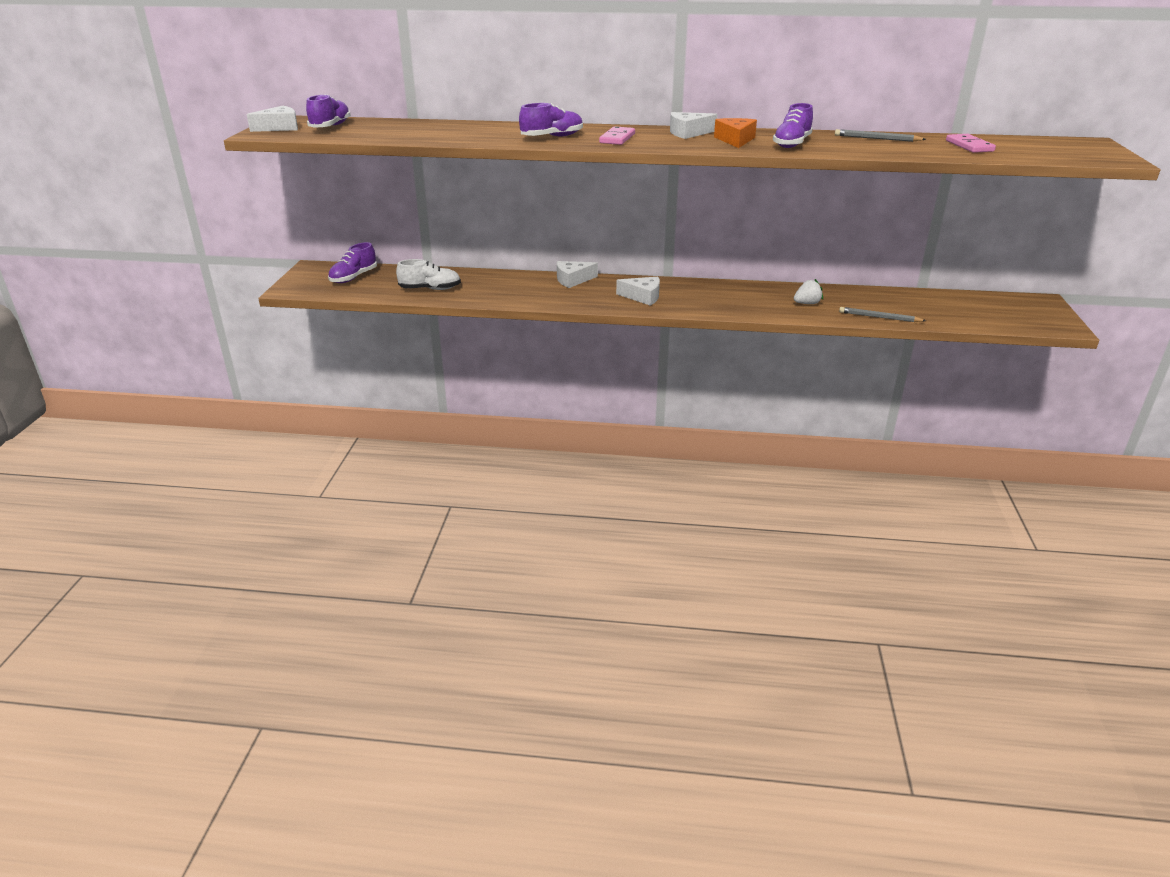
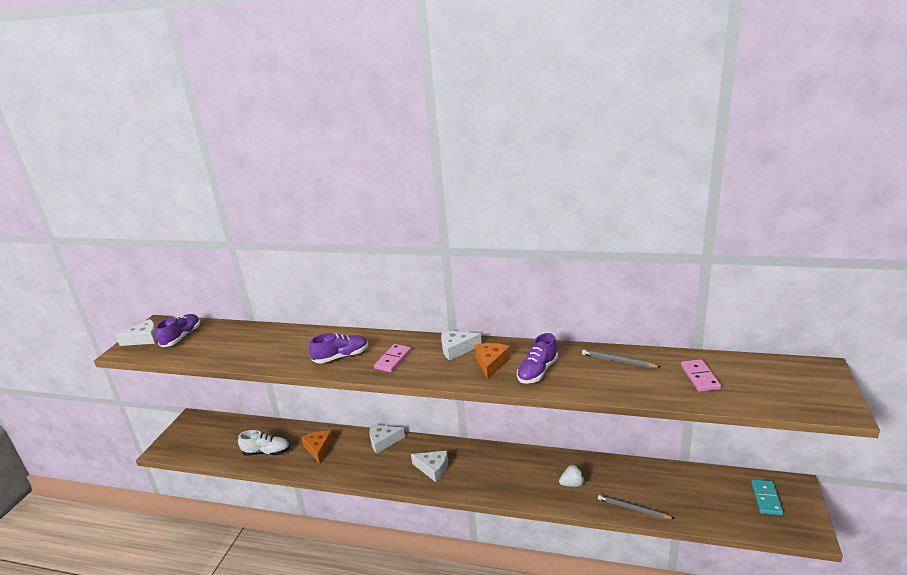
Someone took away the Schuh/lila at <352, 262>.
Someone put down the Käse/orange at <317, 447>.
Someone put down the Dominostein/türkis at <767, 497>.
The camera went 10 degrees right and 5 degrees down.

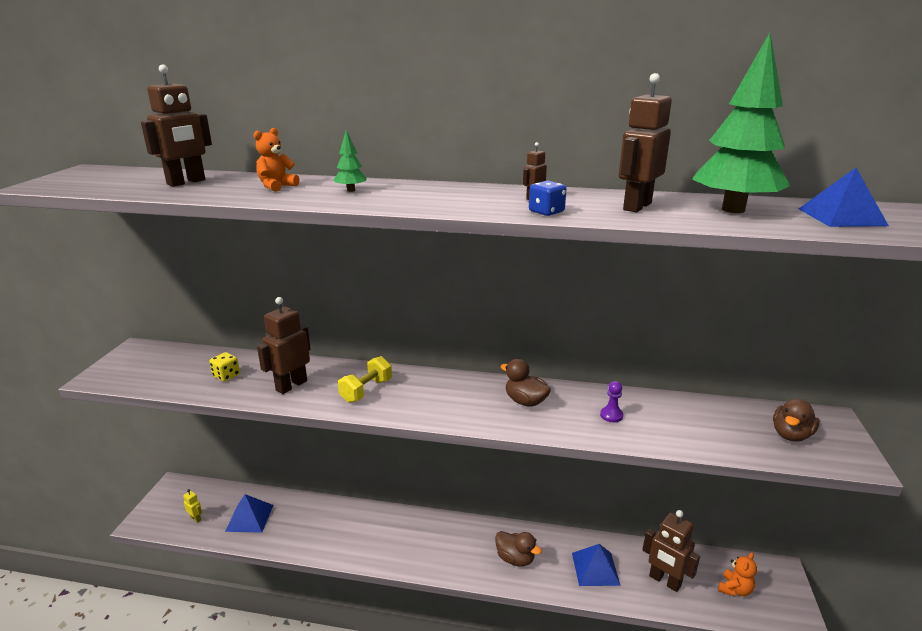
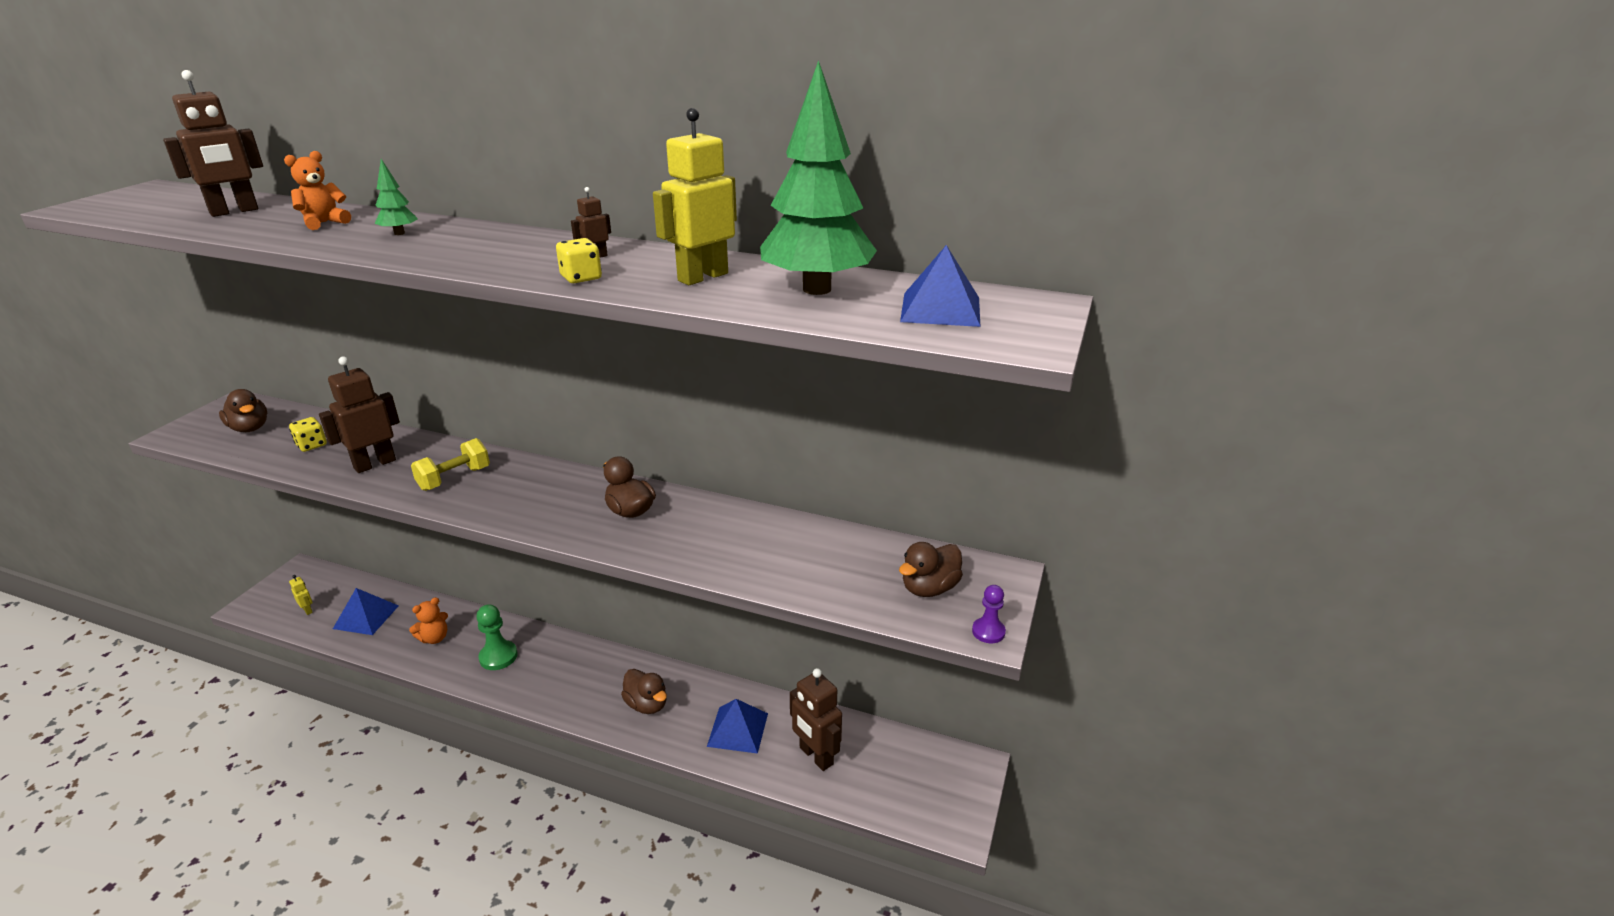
Someone repainted the Roboter/braun at <645, 142>, which became the Roboter/gelb at <695, 196>.
Someone repainted the Spielwürfel/blau at <548, 198>, which became the Spielwürfel/gelb at <579, 260>.
Someone carried the Bauer/lila from <611, 401> to <989, 614>.
Someone carried the Teddybär/orange from <737, 574> to <428, 620>.
Someone put down the Ente/braun at <243, 410>.
Someone put down the Bauer/grün at <497, 637>.
The camera went 10 degrees right and 5 degrees up.

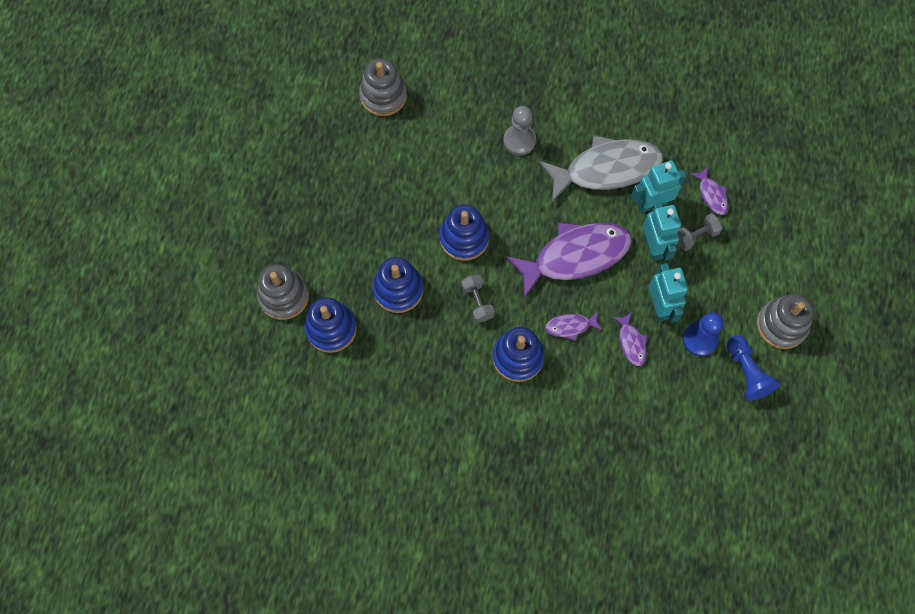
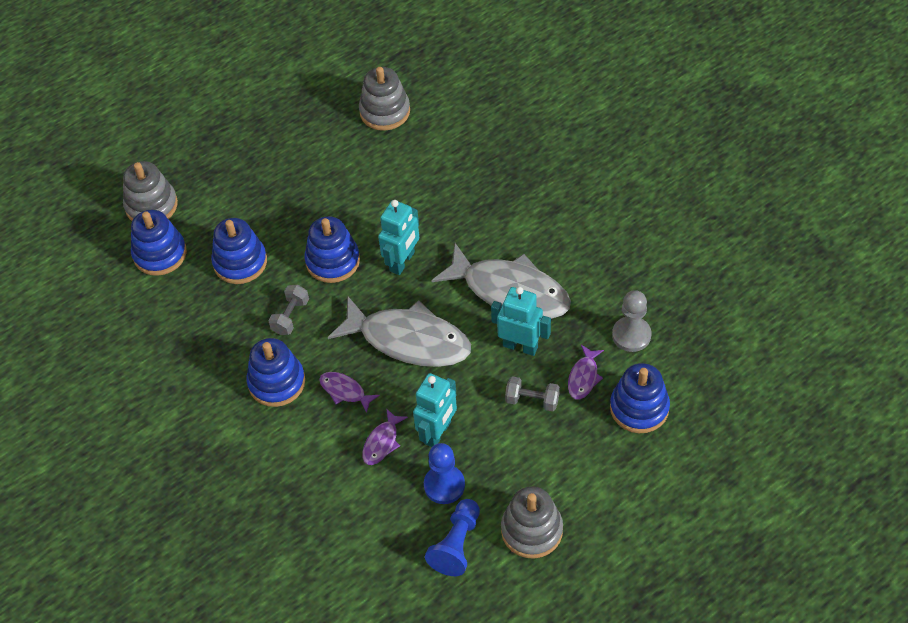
Someone carried the Bauer/grau from <519, 130> to <631, 321>.
Someone carried the Roboter/türkis from <662, 231> to <398, 237>.
Someone repainted the Fisch/lila at <569, 260>, which became the Fisch/grau at <399, 331>.
Someone put down the Stapelspielzeug/blau at <640, 398>.
The camera went 45 degrees right and 15 degrees down.

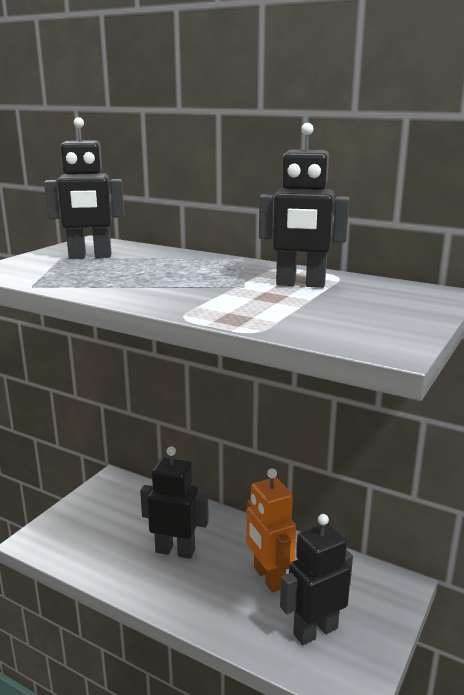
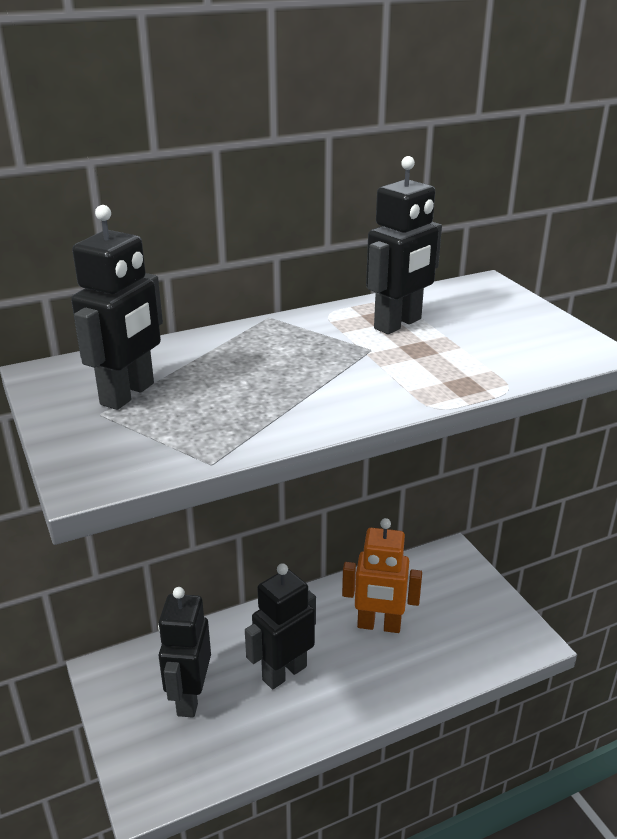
Someone carried the Roboter/schwarz from <316, 579> to <184, 652>.
The camera went 55 degrees left and 10 degrees up.

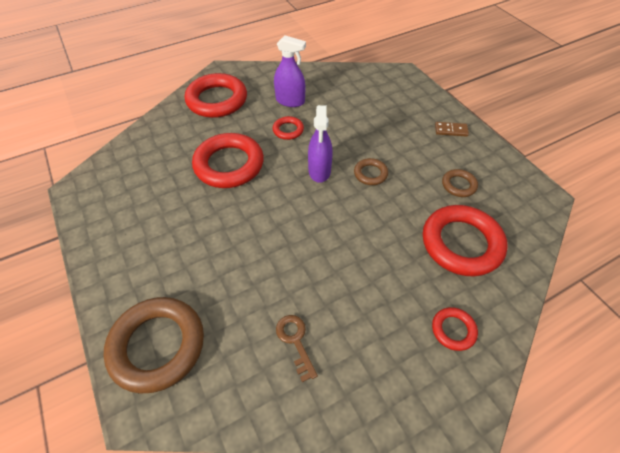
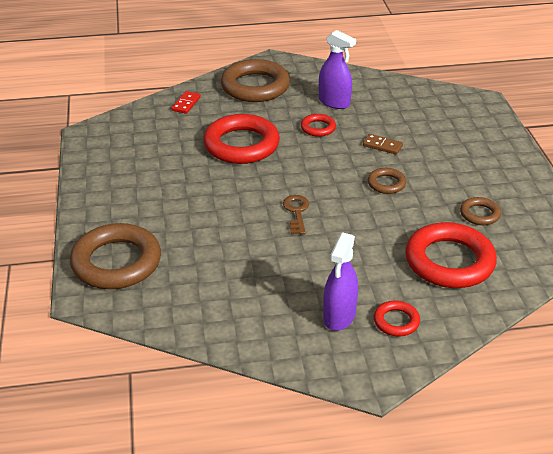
Someone repainted the Ring/rot at <216, 95>, which became the Ring/braun at <255, 80>.
Someone carried the Sprühflasche/lila from <320, 144> to <340, 281>.
Someone carried the Dominostein/braun from <452, 129> to <383, 144>.
Someone carried the Schlüssel/braun from <297, 348> to <296, 215>.
Someone put down the Dominostein/rot at <186, 102>.
The camera went 20 degrees right and 15 degrees down.

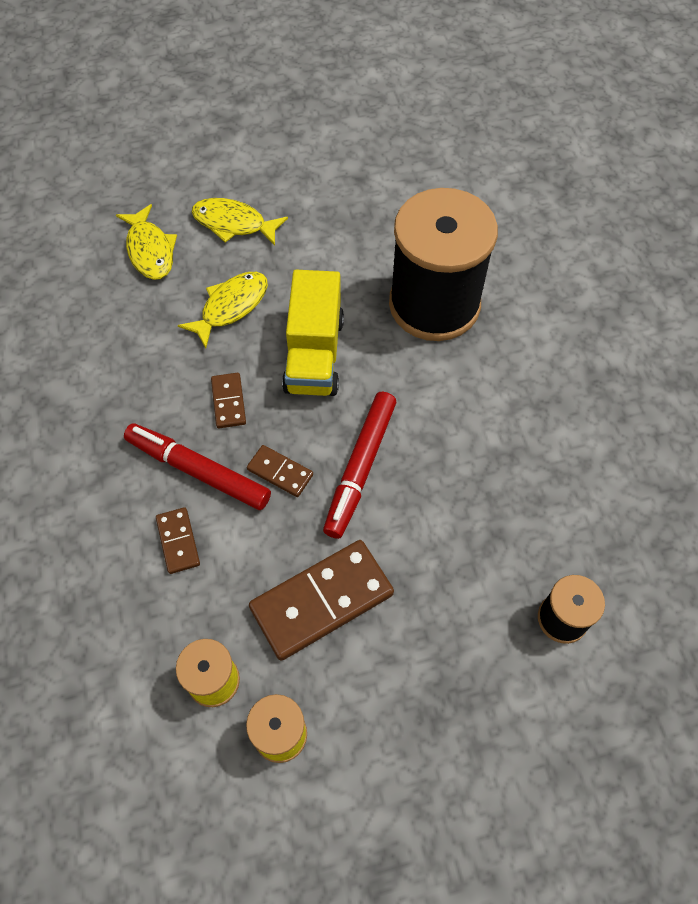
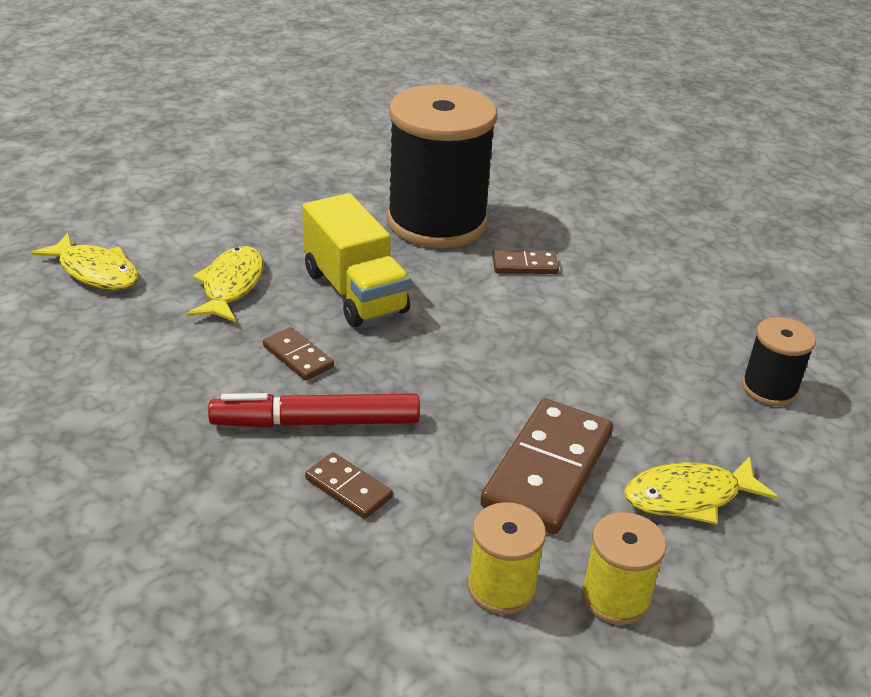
Someone carried the Fisch/gelb from <240, 222> to <701, 490>.
Someone took away the Filzstift/rot at <359, 465>.
Someone carried the Dominostein/braun from <280, 471> to <525, 262>.
The camera went 35 degrees left and 25 degrees down.

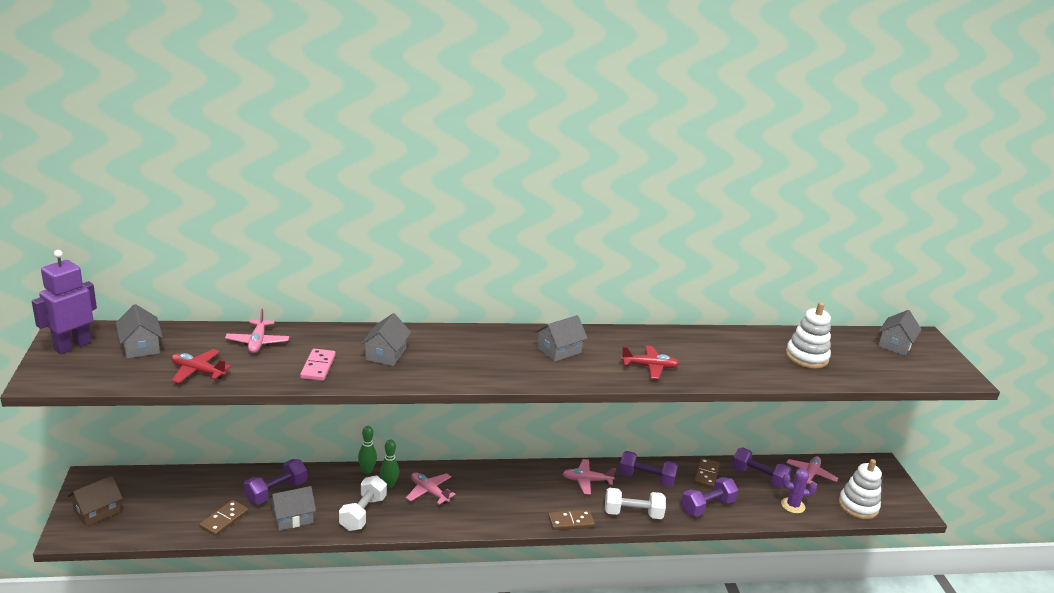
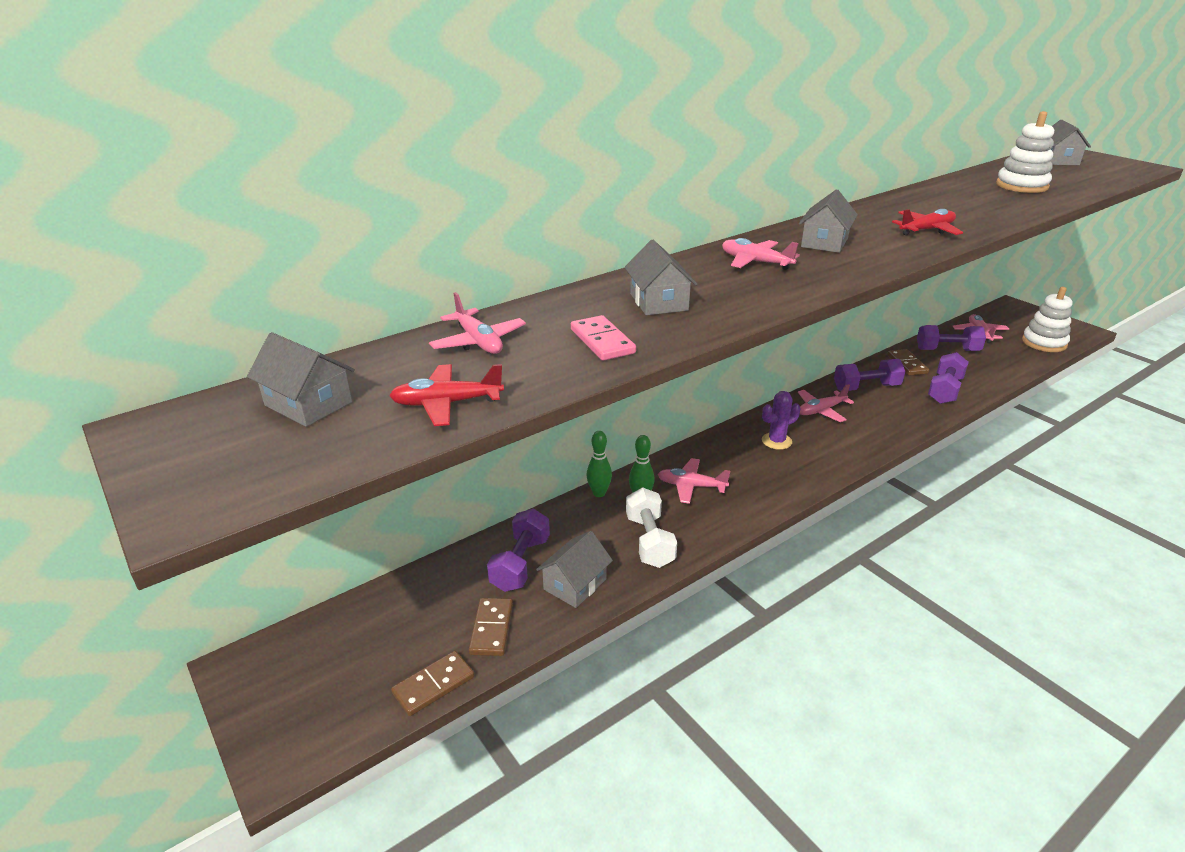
Someone took away the Roboter/lila at <64, 302>.
Someone carried the Kaktus/lila from <799, 491> to <781, 420>.
Someone took away the Haus/braun at <95, 501>.
Someone took away the Hantel/weiß at <635, 503>.
Someone carried the Dominostein/braun from <571, 520> to <432, 683>.
Someone put down the Flugzeug/rosa at <761, 254>.
The camera went 25 degrees left and 5 degrees up.

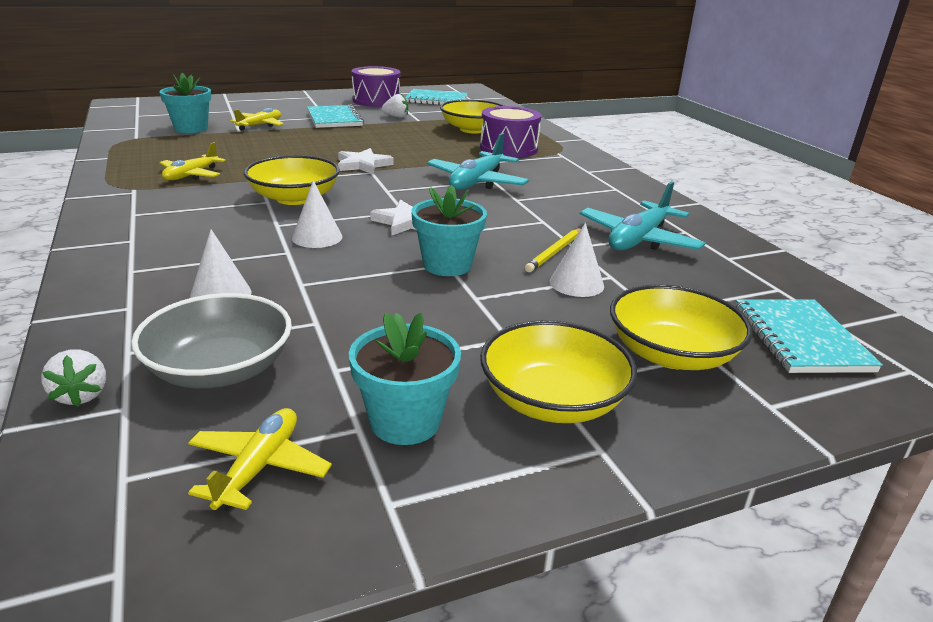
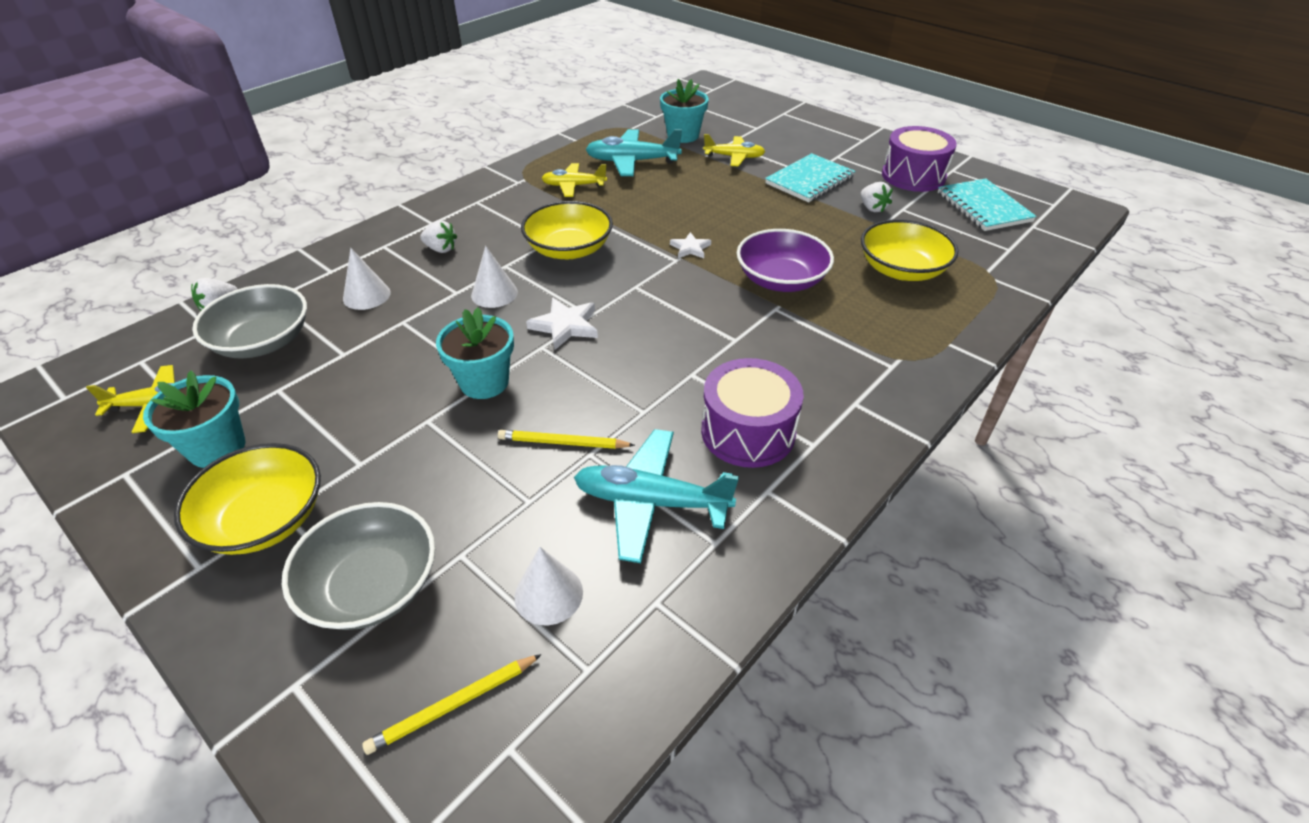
Someone carried the Trommel/lila from <510, 132> to <752, 413>.
Someone carried the Flugzeug/türkis from <478, 161> to <633, 152>.
Someone scaled the Stern/weiß at <365, 161> by 0.65.
Someone carried the Kegel/weiß from <577, 260> to <548, 586>.
Someone repainted the Schüssel/gelb at <681, 327>, which became the Schüssel/grau at <358, 566>.
Someone swapped the Notizbuch/türkis at <809, 336> for the Bleistift/gelb at <452, 704>.
Someone put down the Erdbeere/weiß at <438, 236>.
Someone put down the Schüssel/lila at <785, 260>.
The camera went 65 degrees right and 15 degrees up.

